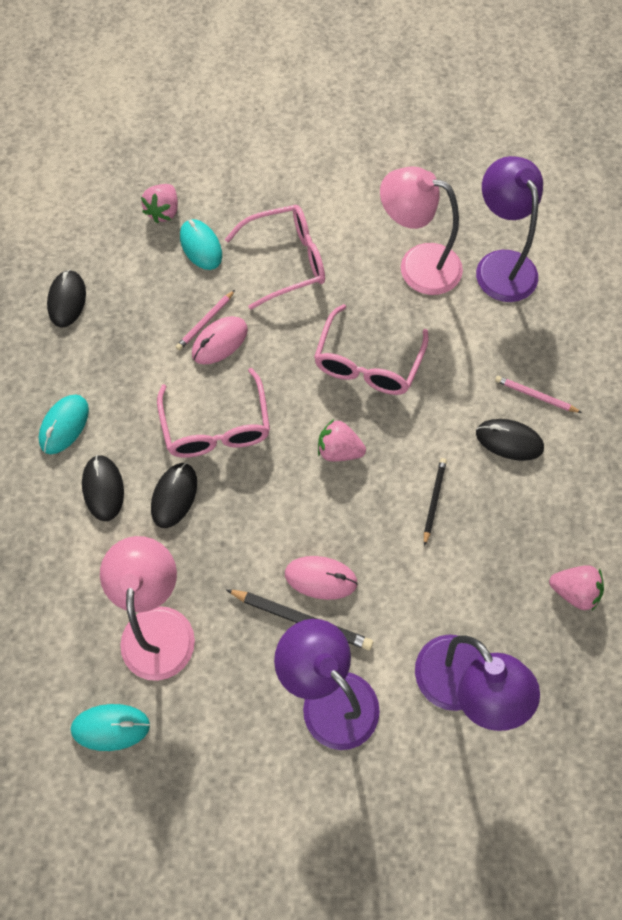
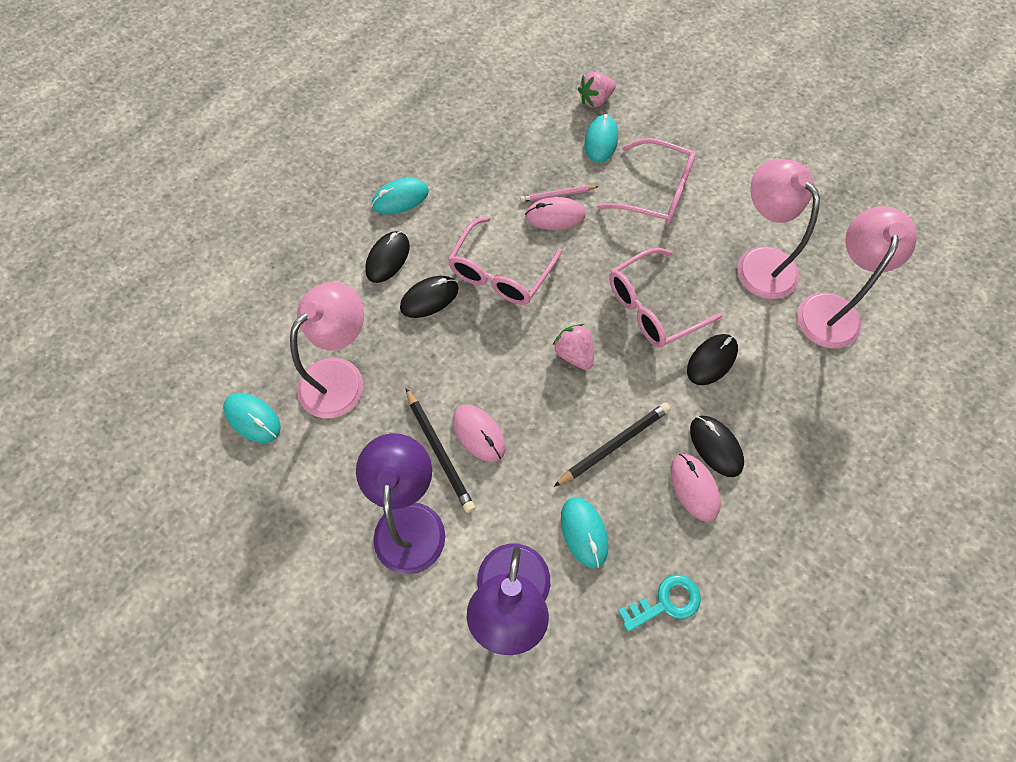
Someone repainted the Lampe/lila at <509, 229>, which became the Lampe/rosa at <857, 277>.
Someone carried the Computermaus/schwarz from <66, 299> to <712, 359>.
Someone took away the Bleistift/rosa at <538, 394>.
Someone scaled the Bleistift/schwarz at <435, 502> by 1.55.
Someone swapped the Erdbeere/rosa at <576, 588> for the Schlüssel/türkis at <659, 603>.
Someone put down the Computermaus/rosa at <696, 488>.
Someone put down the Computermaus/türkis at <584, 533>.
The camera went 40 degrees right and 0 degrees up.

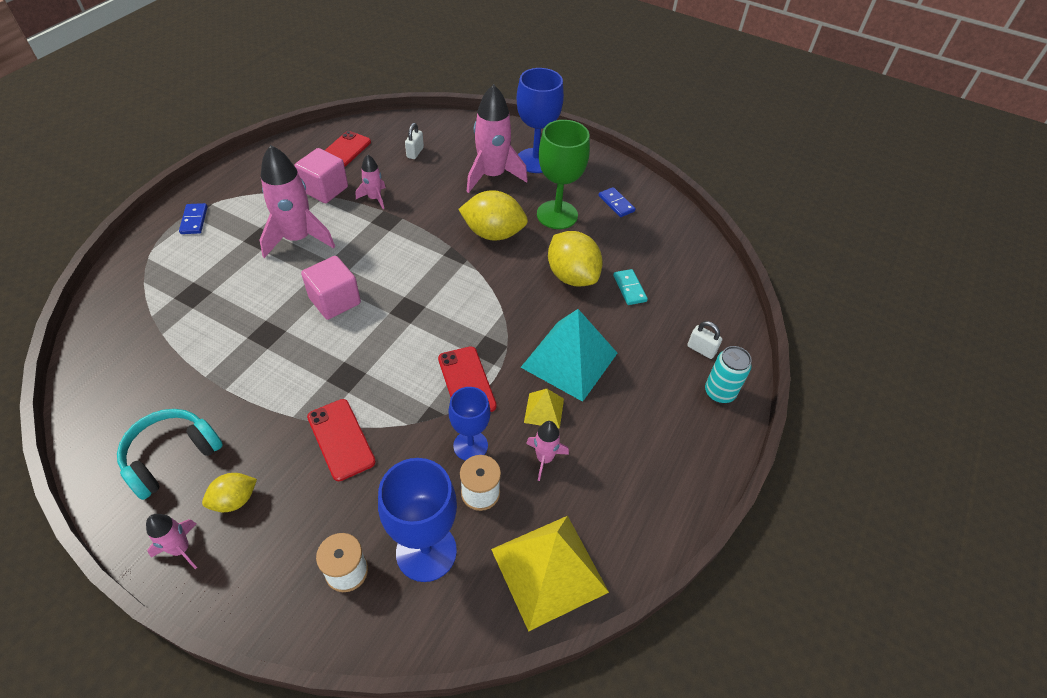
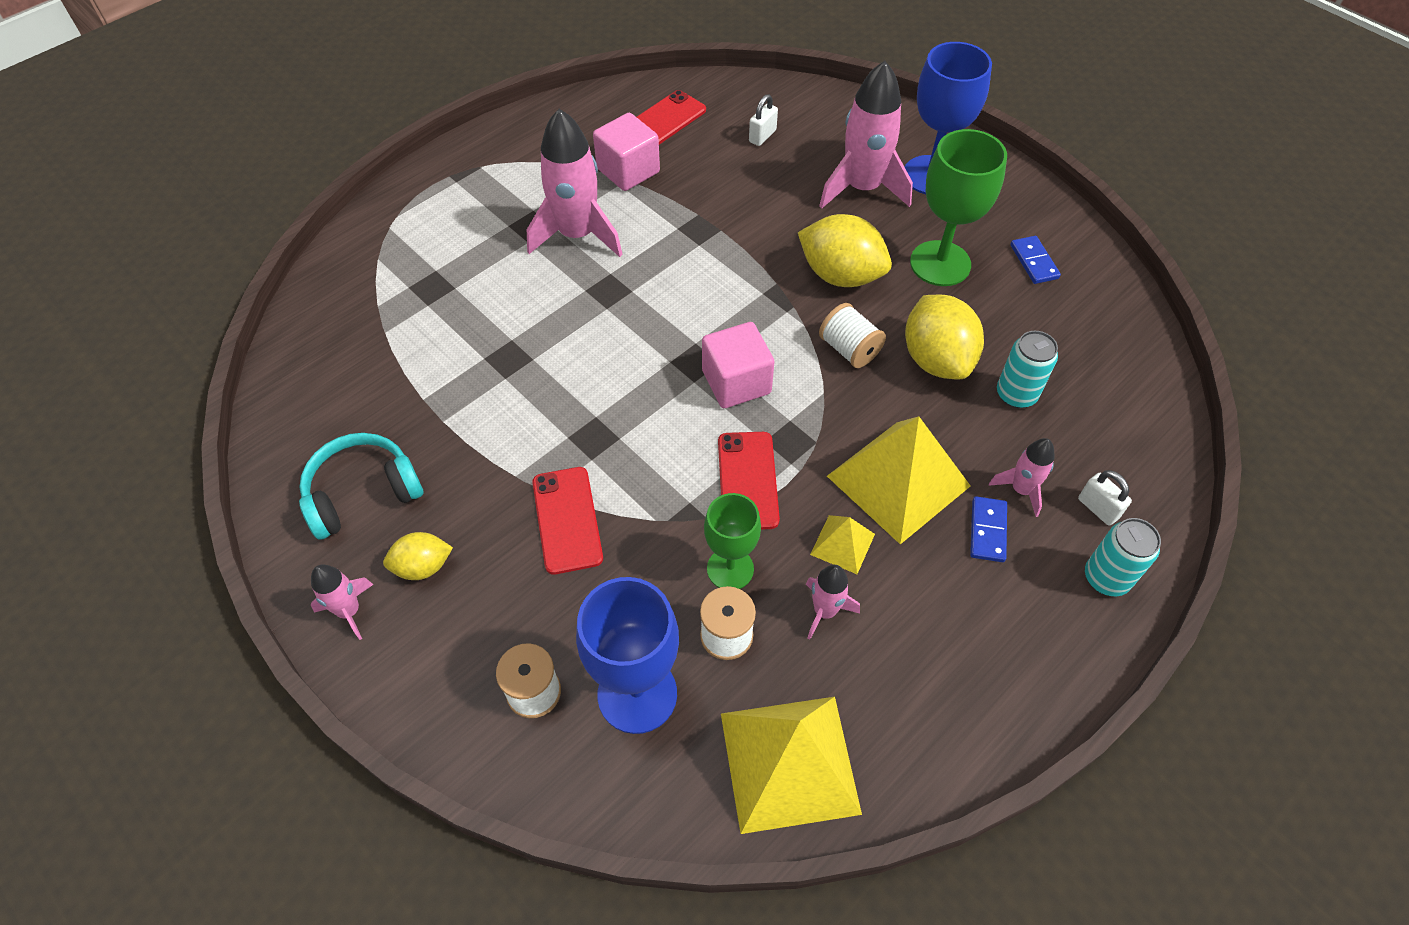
Someone carried the Rakete/rosa from <371, 181> to <1022, 477>.
Someone carried the Dominostein/blau from <193, 218> to <988, 529>.
Someone carried the Kubus/rosa from <331, 288> to <738, 365>.
Someone swapped the Dominostein/türkis at <630, 287> for the Dose/türkis at <1027, 369>.
Someone repainted the Pyramide/türkis at <569, 355>, which became the Pyramide/gelb at <898, 480>.
Someone repainted the Kelch/blau at <469, 424>, which became the Kelch/grün at <732, 541>.
Someone put down the Garnrolle/weiß at <852, 335>.
The camera went 20 degrees right and 5 degrees up.

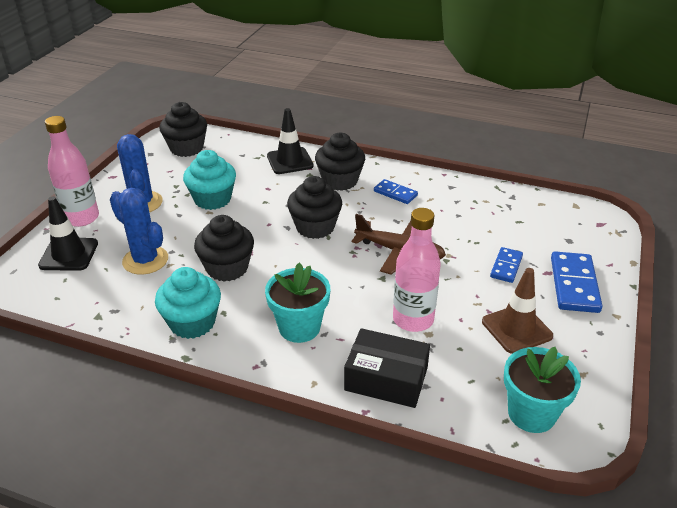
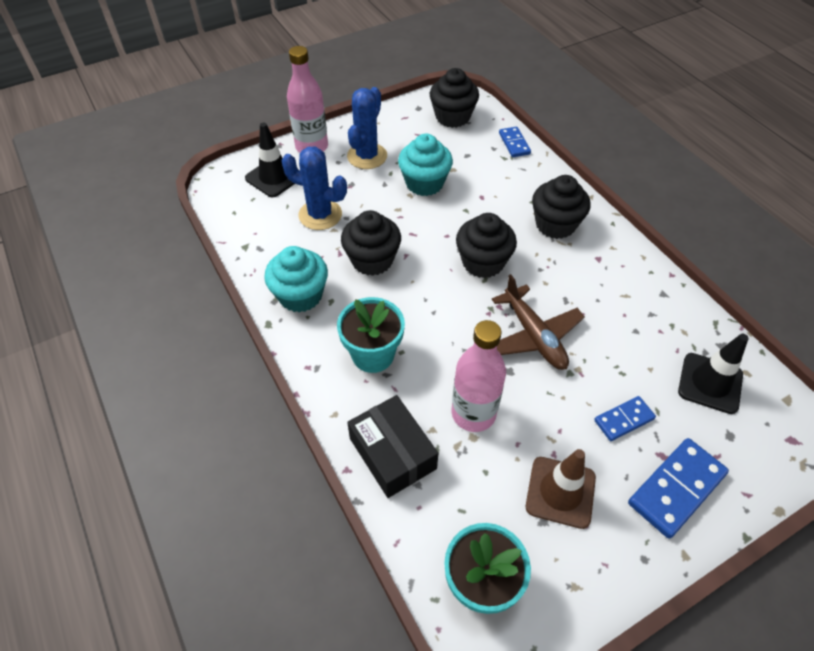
Someone carried the Leitkegel/schwarz from <290, 141> to <713, 374>.
Someone carried the Dominostein/blau from <396, 191> to <515, 142>.
Someone rotated the Kaktus/blau at <139, 231> by 60 degrees counterclockwise.
The camera went 40 degrees right and 15 degrees up.

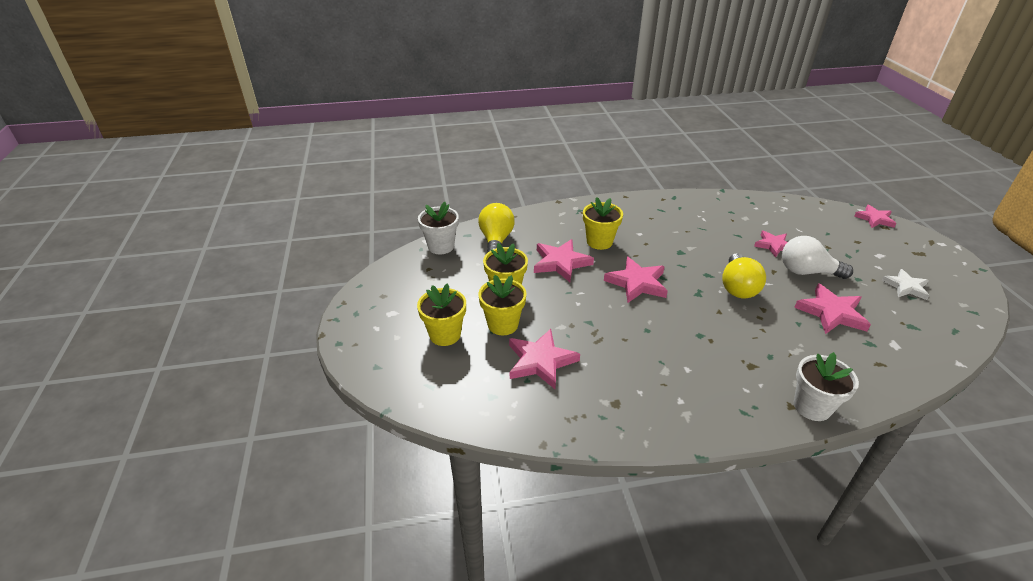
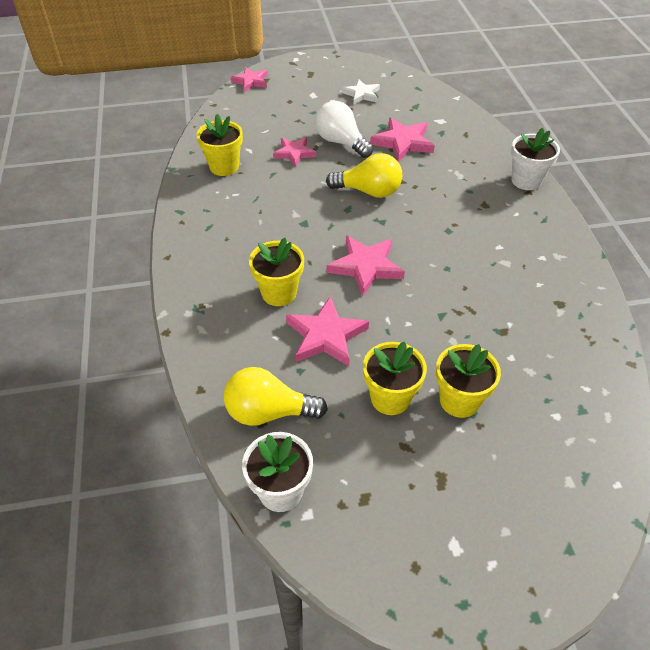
Someone rotated the Glühbirne/weiß at <817, 257> by 120 degrees clockwise.
Someone carried the Blumentopf/gelb from <441, 315> to <220, 145>.
Someone took away the Stern/rosa at <544, 359>.
The camera went 90 degrees left and 10 degrees up.

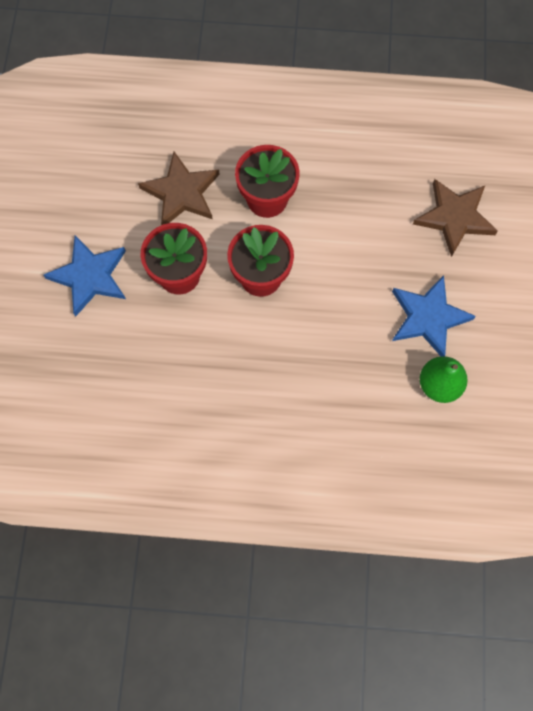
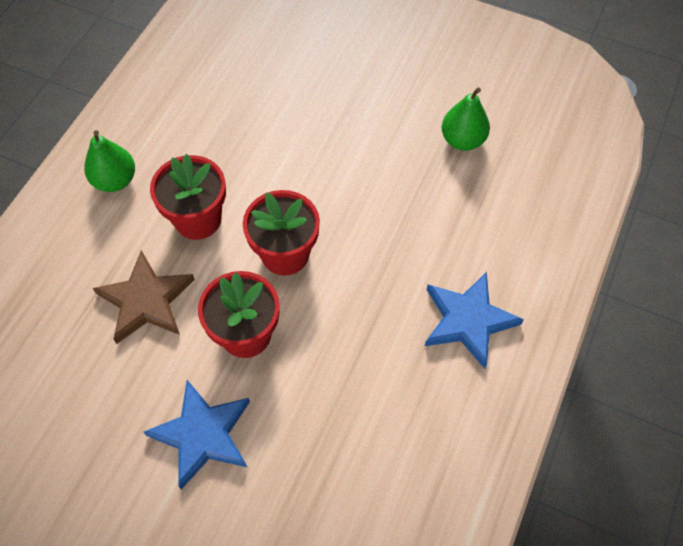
Someone took away the Stern/braun at <455, 218>.
Someone carried the Stern/blau from <434, 316> to <474, 320>.
Someone put down the Birne/grün at <109, 161>.
The camera went 70 degrees left and 10 degrees down.

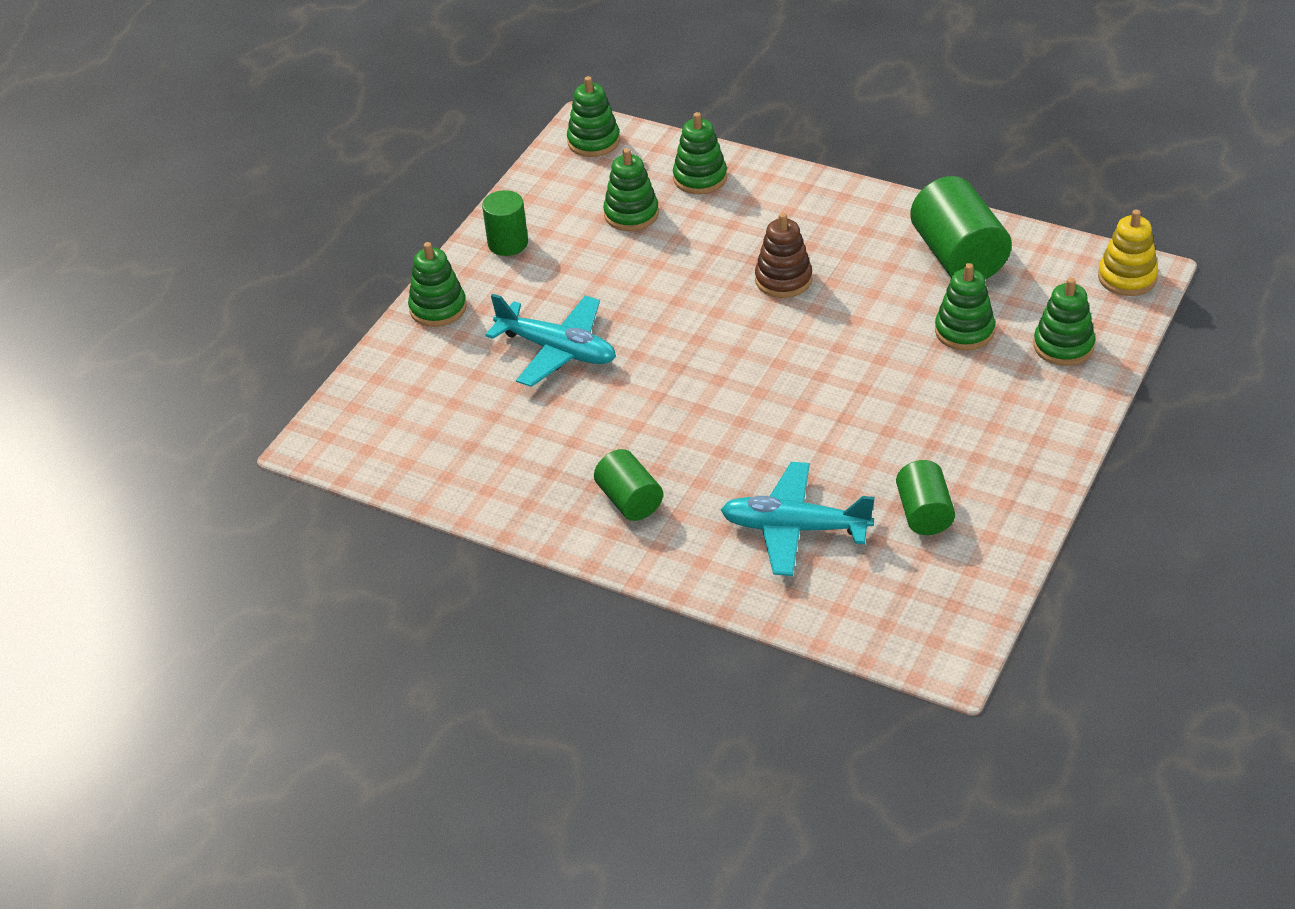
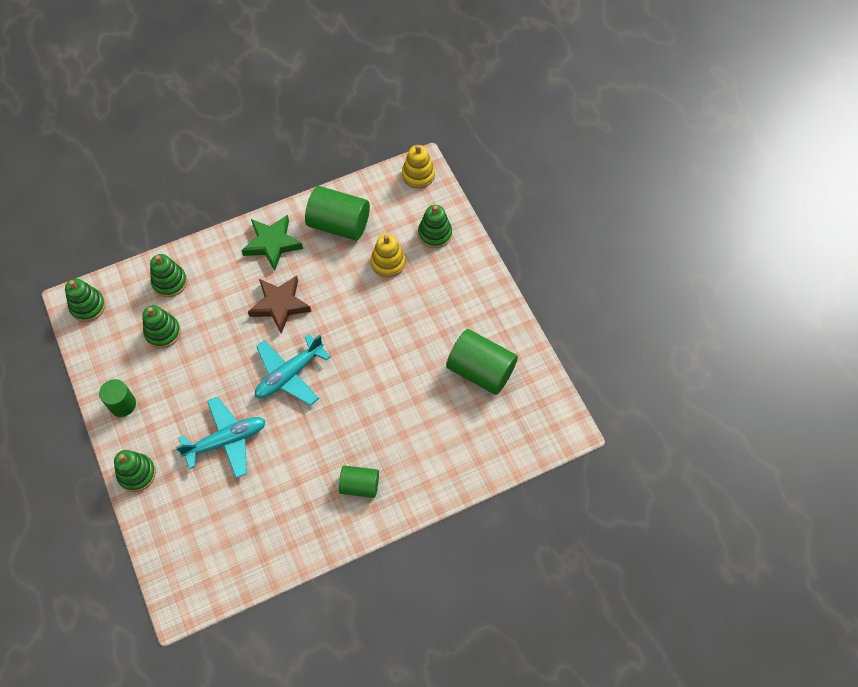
Someone swapped the Stapelspielzeug/braun at <783, 255> for the Stern/braun at <279, 305>.
Someone repainted the Stapelspielzeug/grün at <965, 307>, which became the Stapelspielzeug/gelb at <388, 255>.
Someone scaled the Vollzylinder/grün at <925, 497> by 1.67.
Someone carried the Flugzeug/türkis from <798, 519> to <293, 369>.
Someone put down the Stern/grün at <272, 243>.
The camera went 55 degrees left and 20 degrees up.

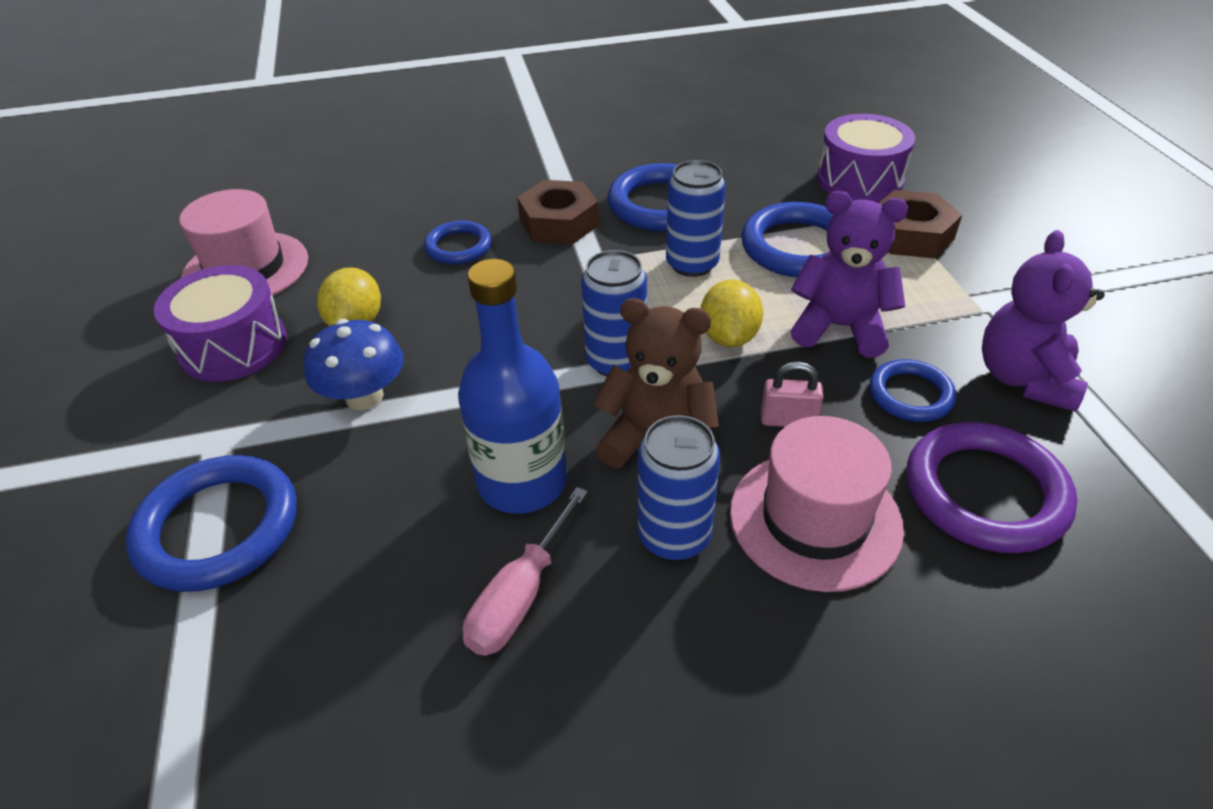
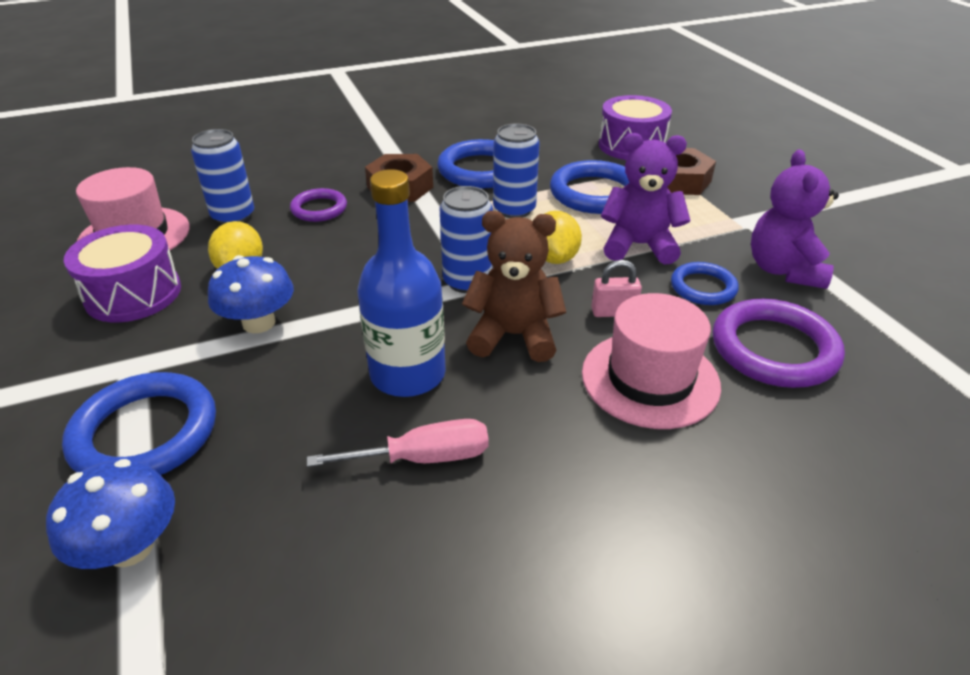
Someone repainted the Ring/blau at <457, 242>, which became the Ring/lila at <318, 205>.
Someone carried the Dose/blau from <679, 487> to <222, 176>.
Someone rotated the Schraubenzieher/rosa at <525, 571> by 120 degrees counterclockwise.
Someone put down the Pilz/blau at <110, 514>.
The camera went 10 degrees left and 5 degrees down.

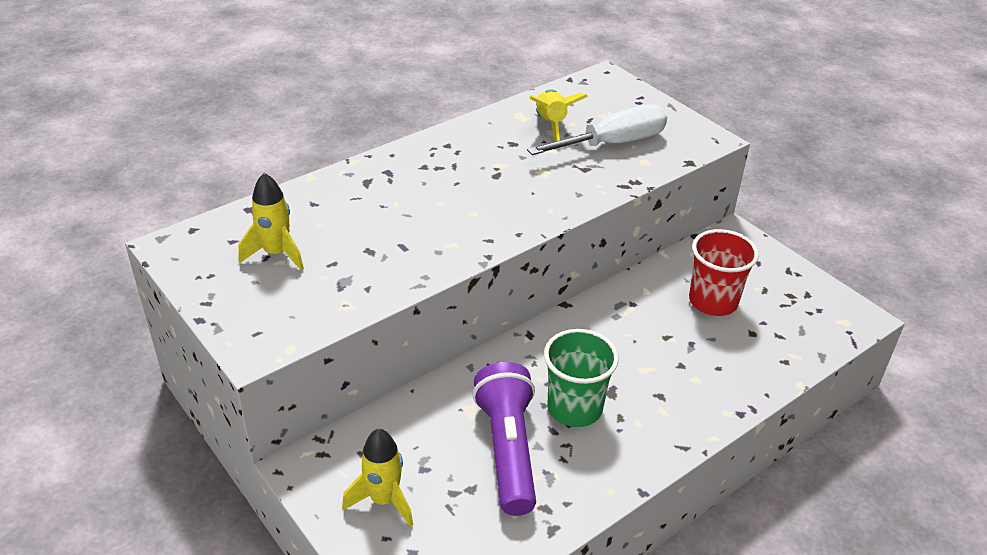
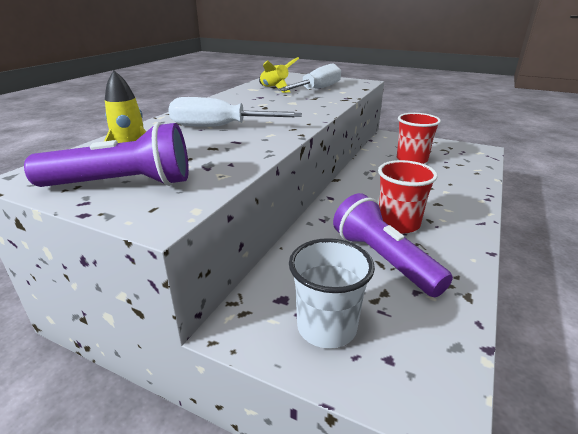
Someone repainted the Becher/grün at <581, 378>, which became the Becher/rot at <407, 196>.
Someone swapped the Rakete/gelb at <377, 478> for the Becher/weiß at <332, 293>.
Someone put down the Schraubenzieher/weiß at <235, 112>.
Someone put down the Taschenlampe/lila at <106, 154>.
The camera went 25 degrees left and 10 degrees down.

